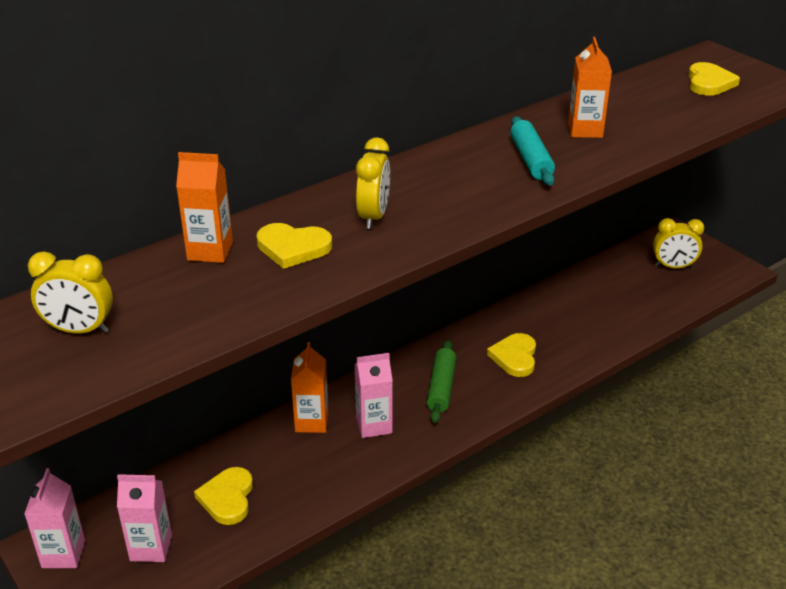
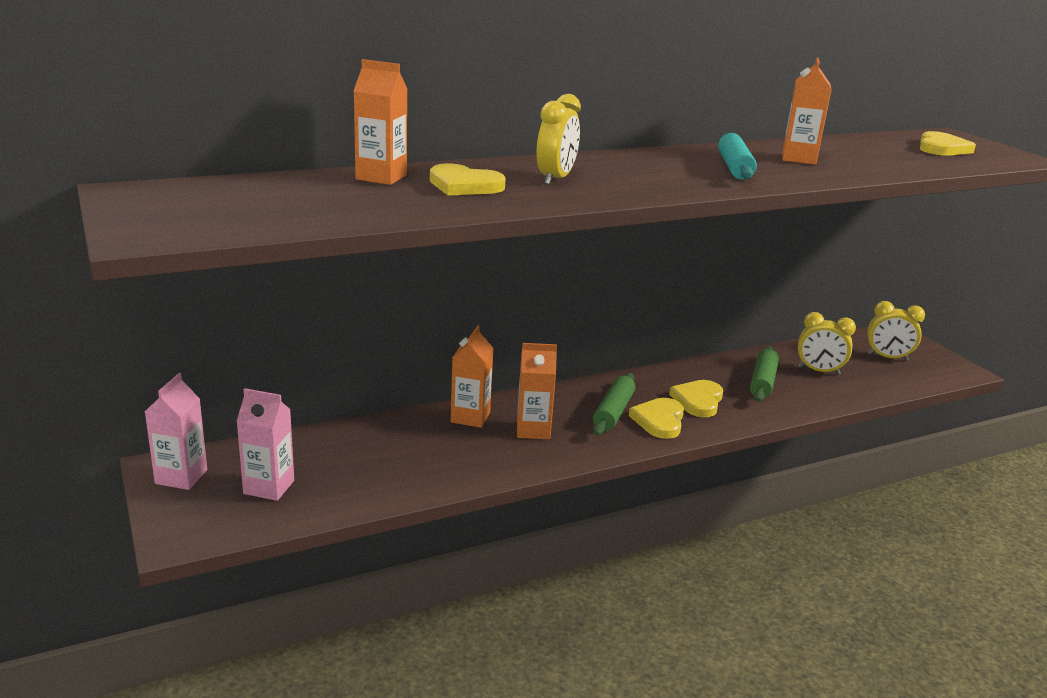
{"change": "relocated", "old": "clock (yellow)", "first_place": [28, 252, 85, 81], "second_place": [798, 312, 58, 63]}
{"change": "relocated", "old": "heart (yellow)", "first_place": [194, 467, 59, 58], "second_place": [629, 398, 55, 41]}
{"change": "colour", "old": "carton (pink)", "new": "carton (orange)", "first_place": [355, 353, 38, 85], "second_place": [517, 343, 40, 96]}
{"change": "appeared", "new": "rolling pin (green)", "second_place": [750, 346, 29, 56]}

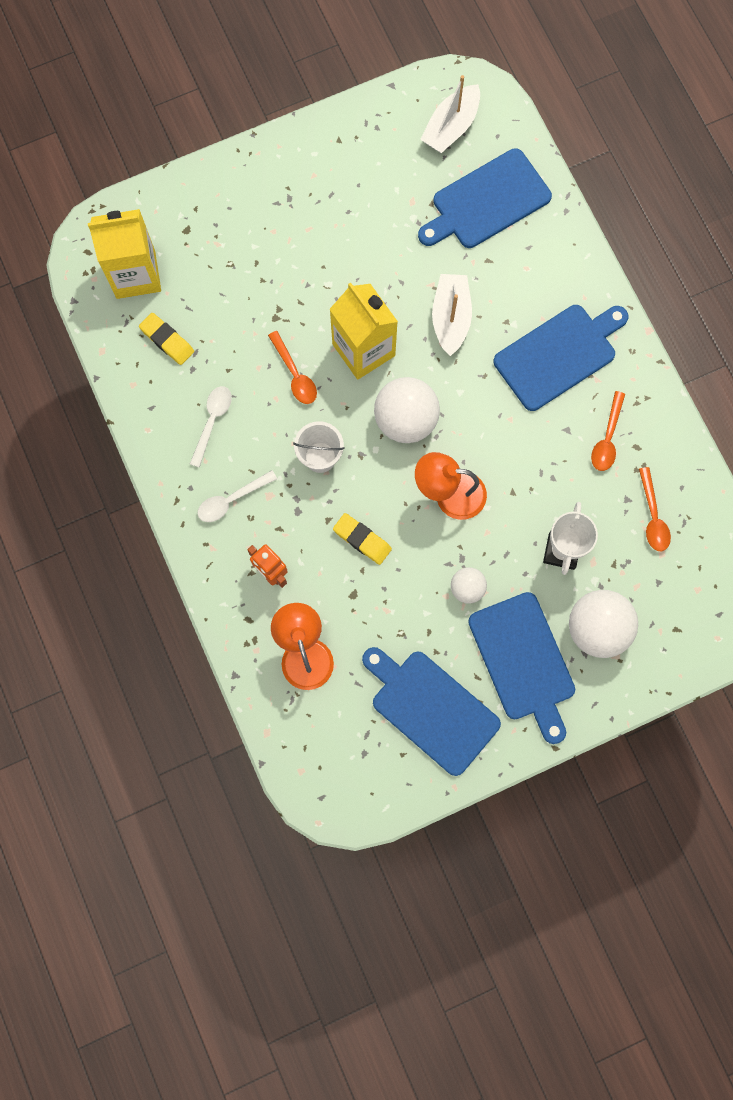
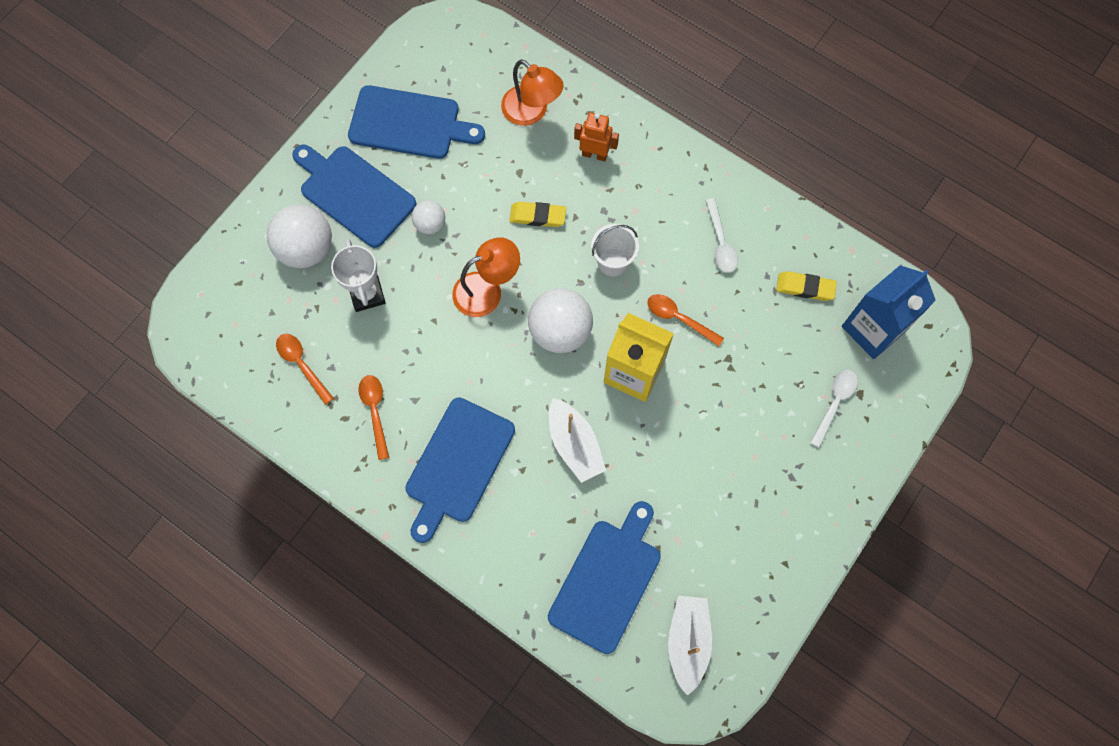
{"change": "colour", "old": "carton (yellow)", "new": "carton (blue)", "first_place": [88, 209, 73, 90], "second_place": [842, 265, 94, 94]}
{"change": "relocated", "old": "spoon (white)", "first_place": [198, 470, 79, 52], "second_place": [810, 369, 48, 79]}

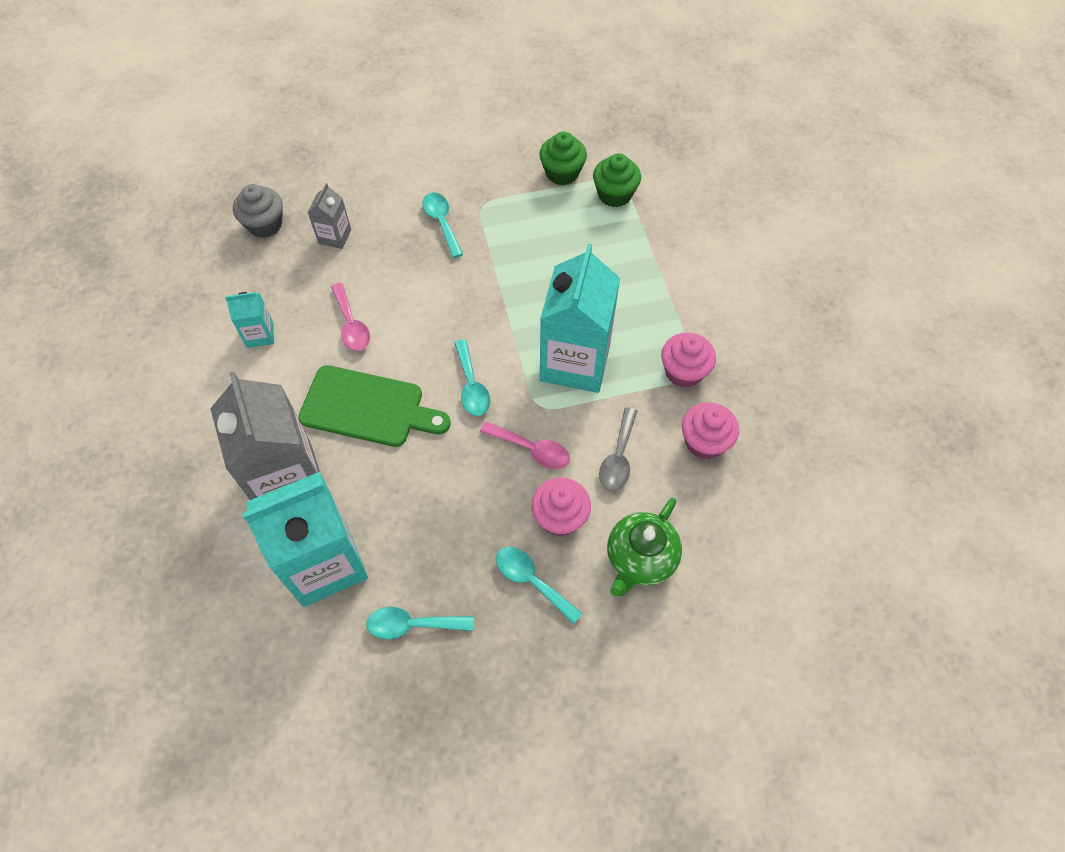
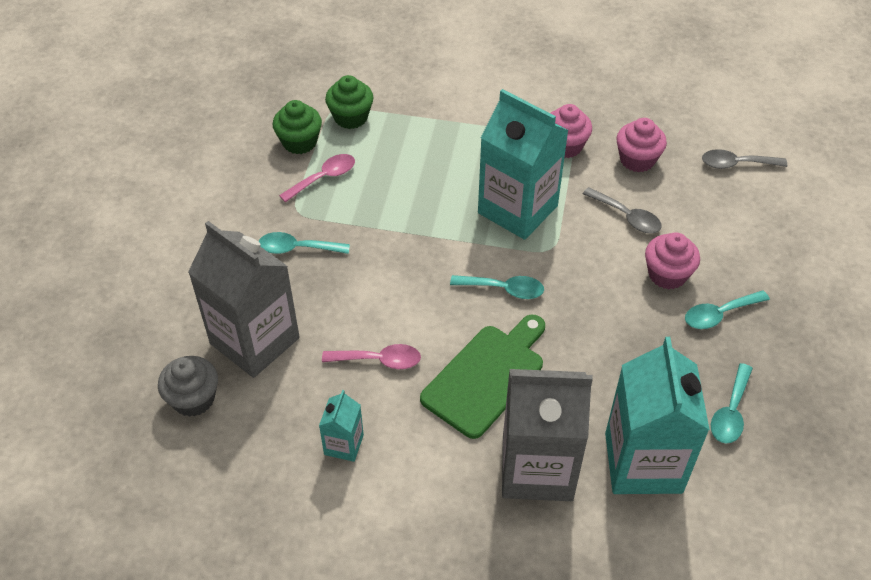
{"change": "size", "old": "carton (grey)", "first_place": [308, 183, 43, 66], "second_place": [188, 221, 112, 157], "factor": 2.15}
{"change": "relocated", "old": "spoon (pink)", "first_place": [480, 421, 90, 48], "second_place": [279, 154, 76, 48]}
{"change": "missing", "old": "teapot (green)", "first_place": [607, 498, 75, 98]}
{"change": "appeared", "new": "spoon (grey)", "second_place": [702, 149, 85, 20]}

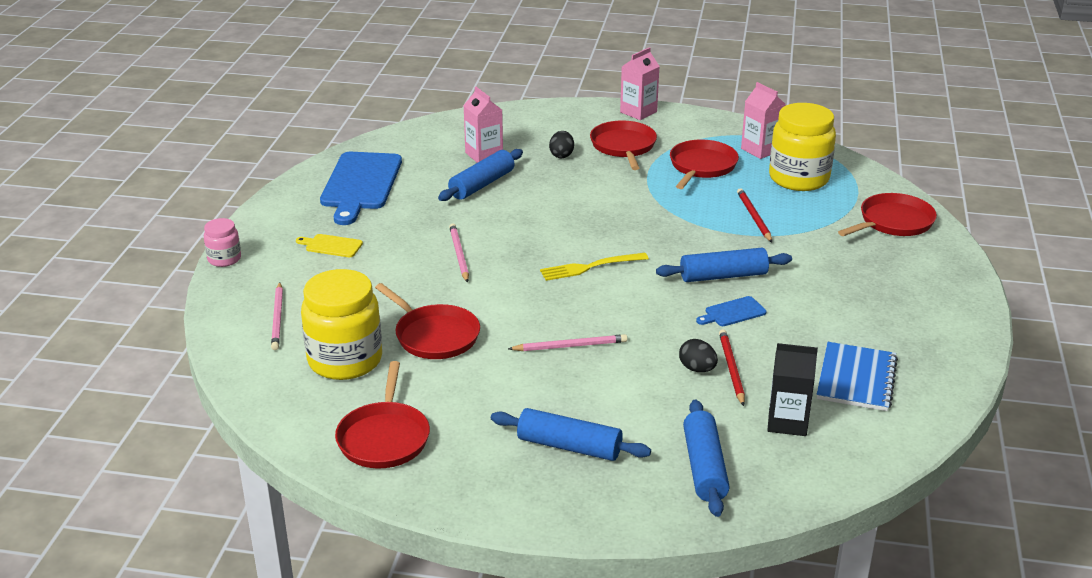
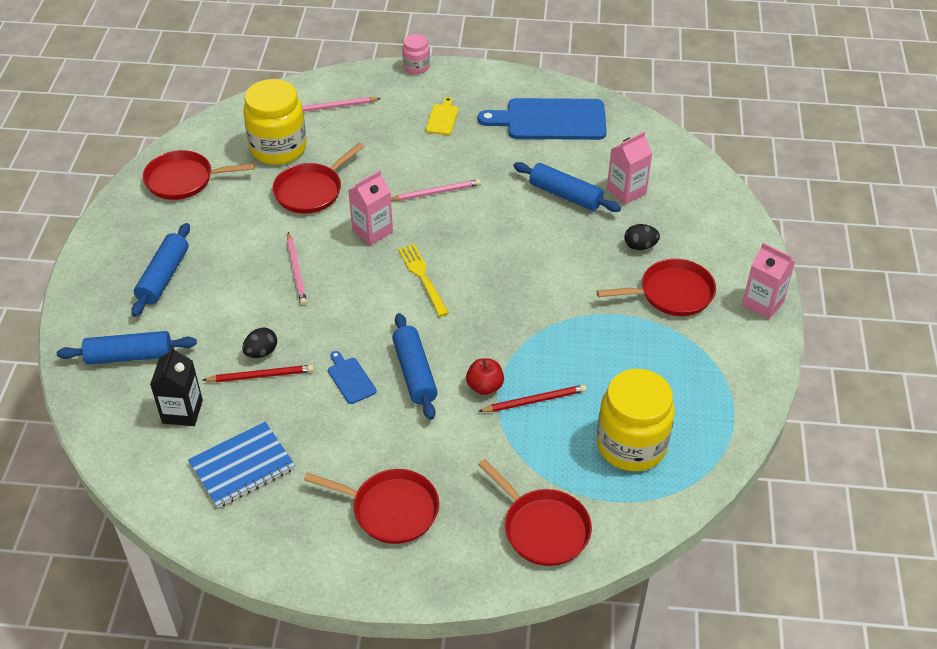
{"change": "relocated", "old": "pan (red)", "first_place": [670, 140, 69, 49], "second_place": [304, 469, 135, 75]}
{"change": "relocated", "old": "carton (pink)", "first_place": [741, 82, 45, 77], "second_place": [348, 170, 45, 76]}
{"change": "spun", "old": "notebook (blue)", "first_place": [817, 342, 81, 69], "second_place": [188, 422, 107, 86], "degrees": -45}
{"change": "appeared", "new": "apple (red)", "second_place": [466, 358, 38, 37]}

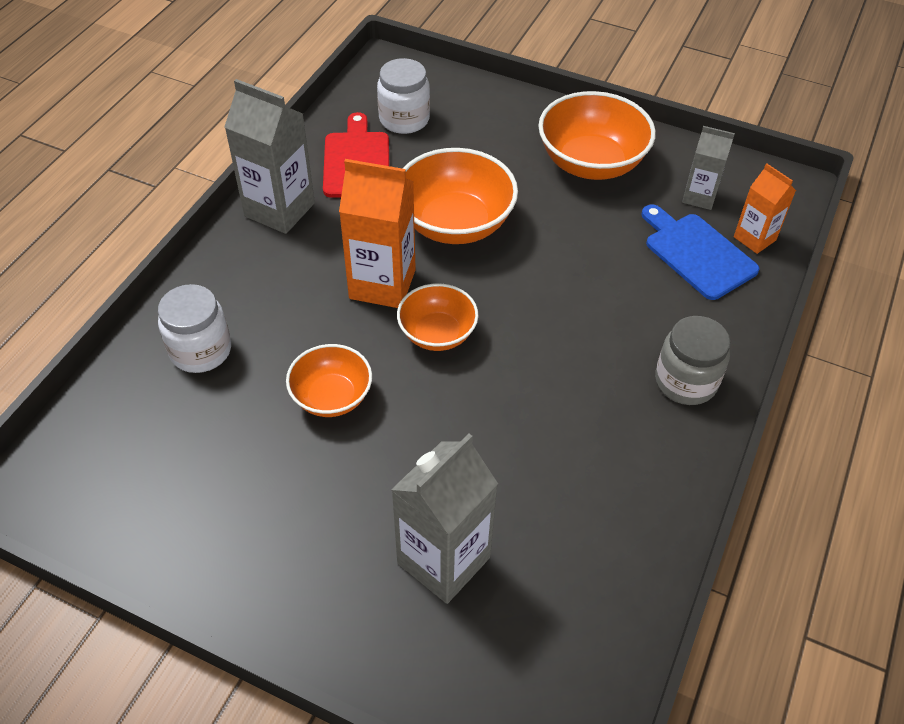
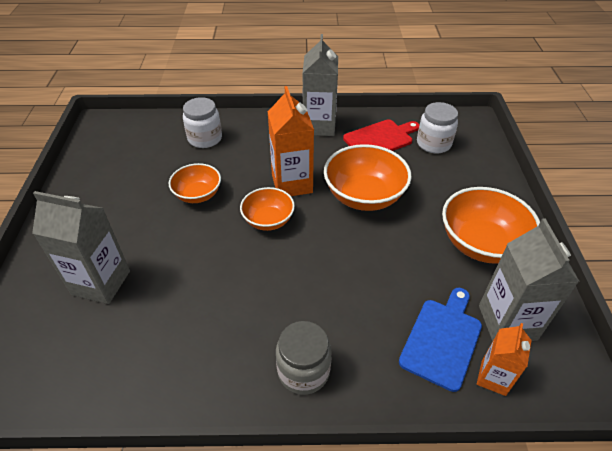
{"change": "size", "old": "carton (grey)", "first_place": [682, 126, 53, 84], "second_place": [479, 218, 101, 123], "factor": 1.7}

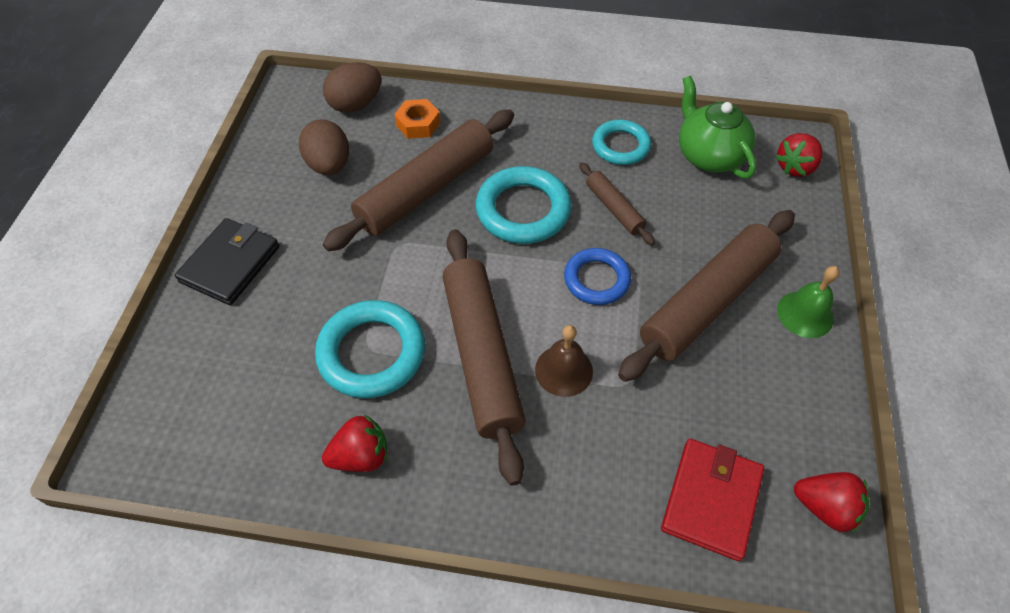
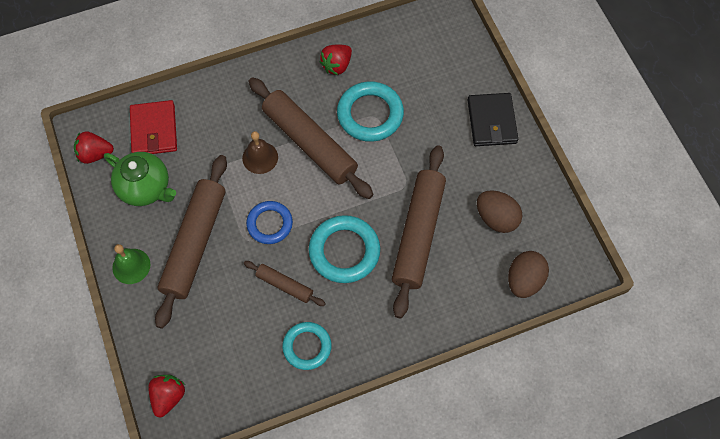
{"change": "missing", "old": "nut (orange)", "first_place": [394, 99, 46, 40]}
{"change": "relocated", "old": "teapot (green)", "first_place": [679, 76, 77, 103], "second_place": [104, 152, 72, 54]}

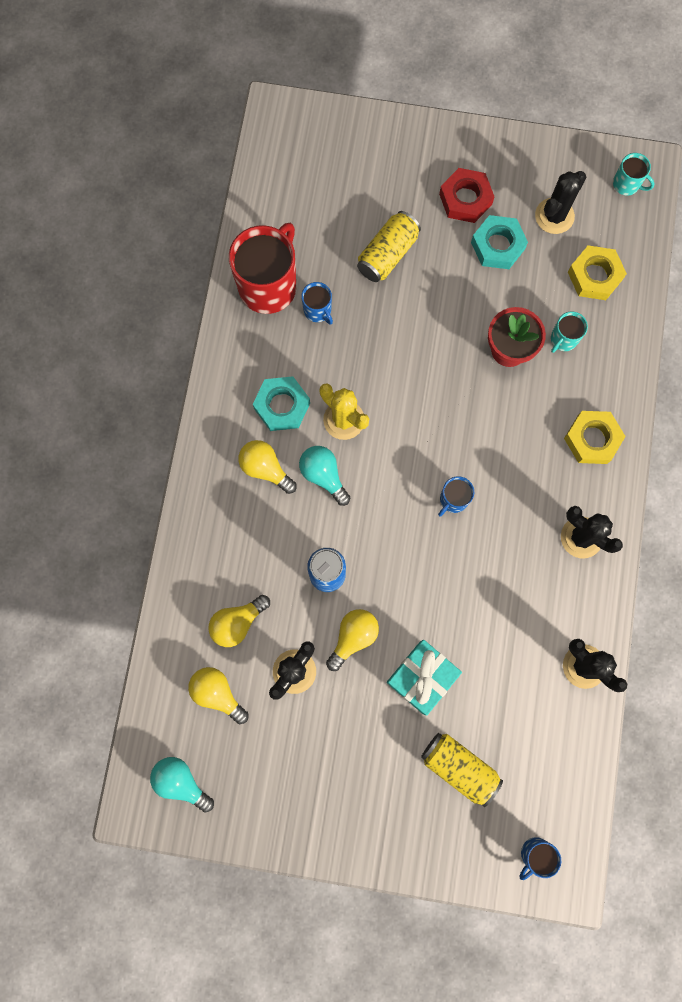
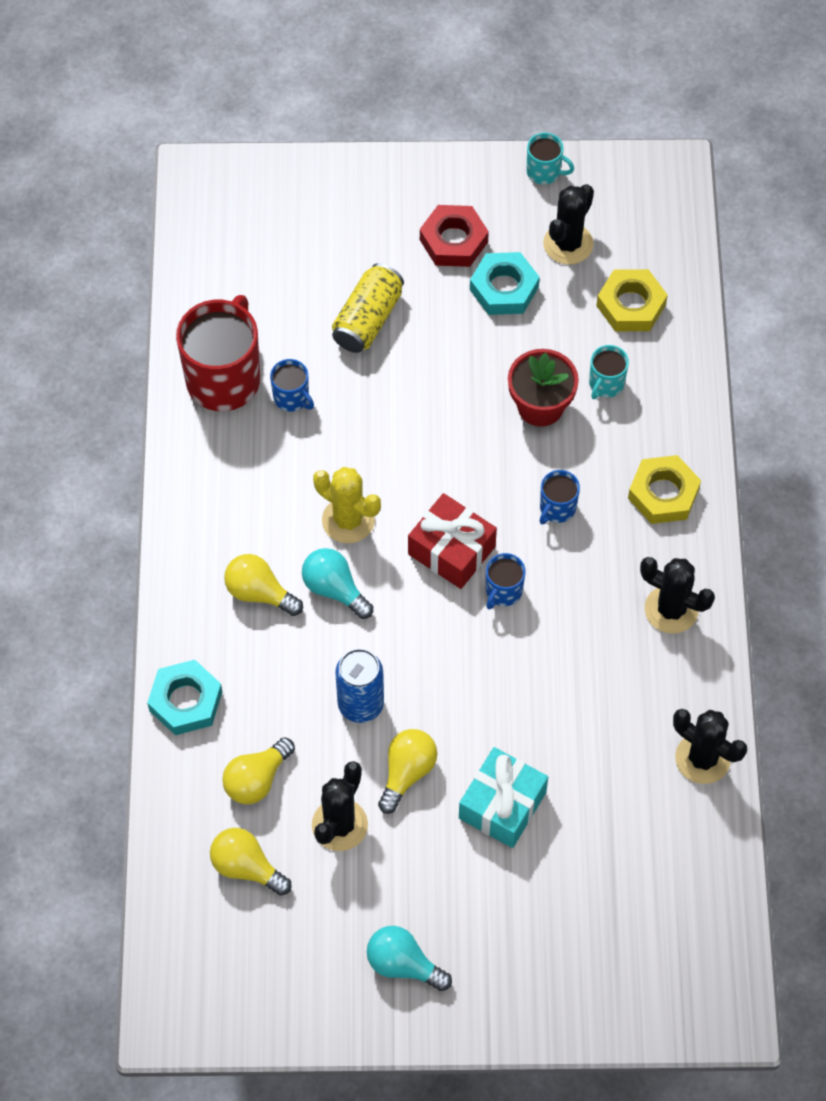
{"change": "relocated", "old": "light bulb (turquoise)", "first_place": [150, 757, 64, 56], "second_place": [367, 926, 85, 65]}
{"change": "relocated", "old": "nut (turquoise)", "first_place": [253, 376, 57, 55], "second_place": [147, 660, 75, 75]}
{"change": "missing", "old": "can (yellow)", "first_place": [421, 733, 82, 74]}
{"change": "relocated", "old": "mug (blue)", "first_place": [520, 837, 41, 43], "second_place": [539, 470, 41, 54]}
{"change": "relocated", "old": "mug (turquoise)", "first_place": [613, 153, 41, 42], "second_place": [527, 133, 47, 51]}
{"change": "appeared", "new": "gift (red)", "second_place": [408, 493, 89, 96]}

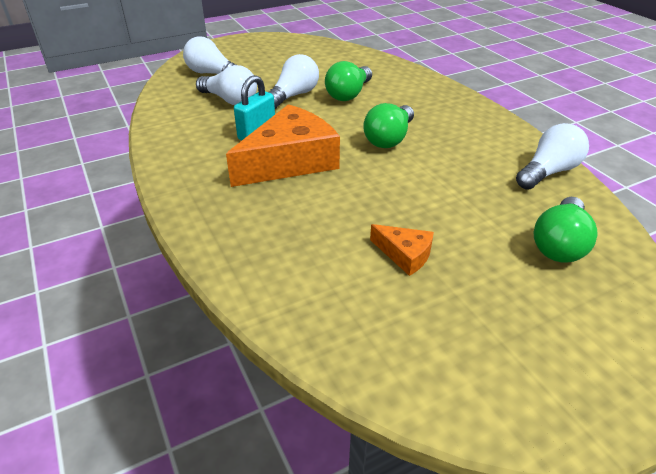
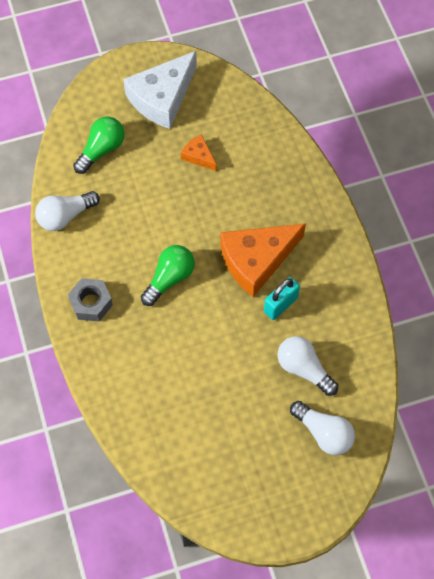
{"change": "missing", "old": "light bulb (white)", "first_place": [269, 54, 50, 55]}
{"change": "missing", "old": "light bulb (green)", "first_place": [325, 61, 47, 40]}
{"change": "appeared", "new": "nut (grey)", "second_place": [68, 278, 45, 44]}
{"change": "appeared", "new": "cheese (white)", "second_place": [123, 51, 74, 78]}

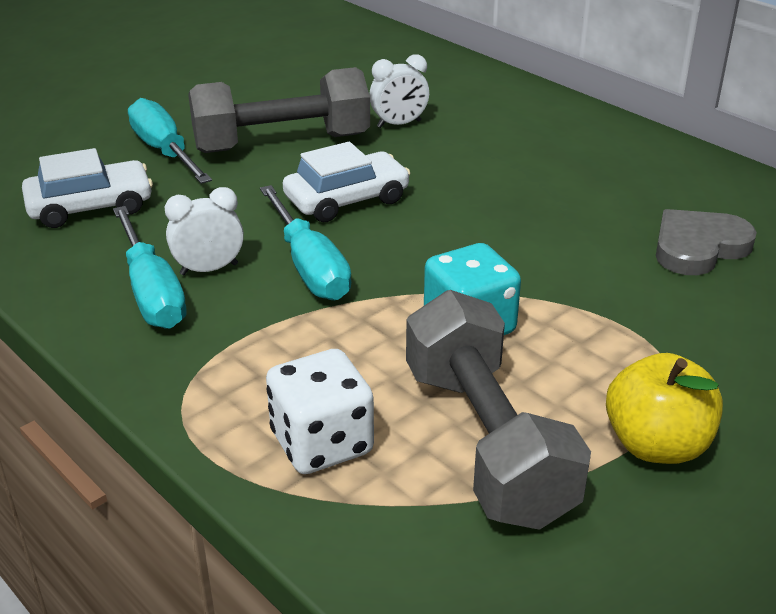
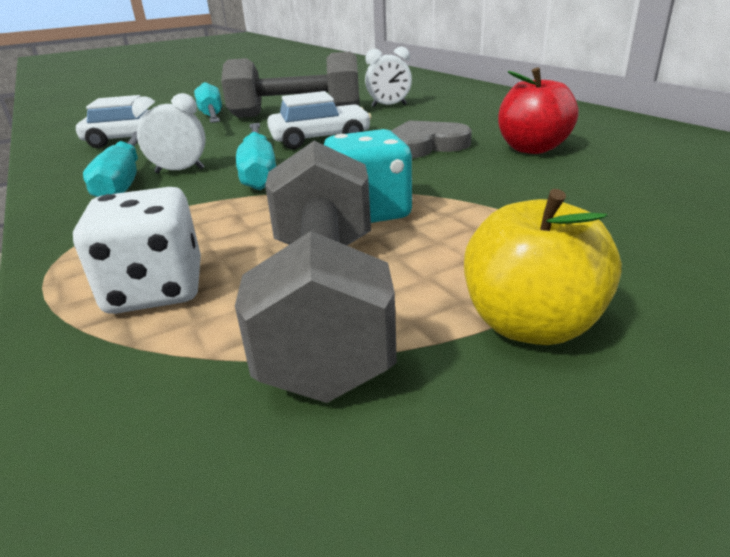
{"change": "relocated", "old": "heart (grey)", "first_place": [656, 209, 101, 66], "second_place": [391, 120, 81, 38]}
{"change": "appeared", "new": "apple (red)", "second_place": [498, 67, 81, 87]}

